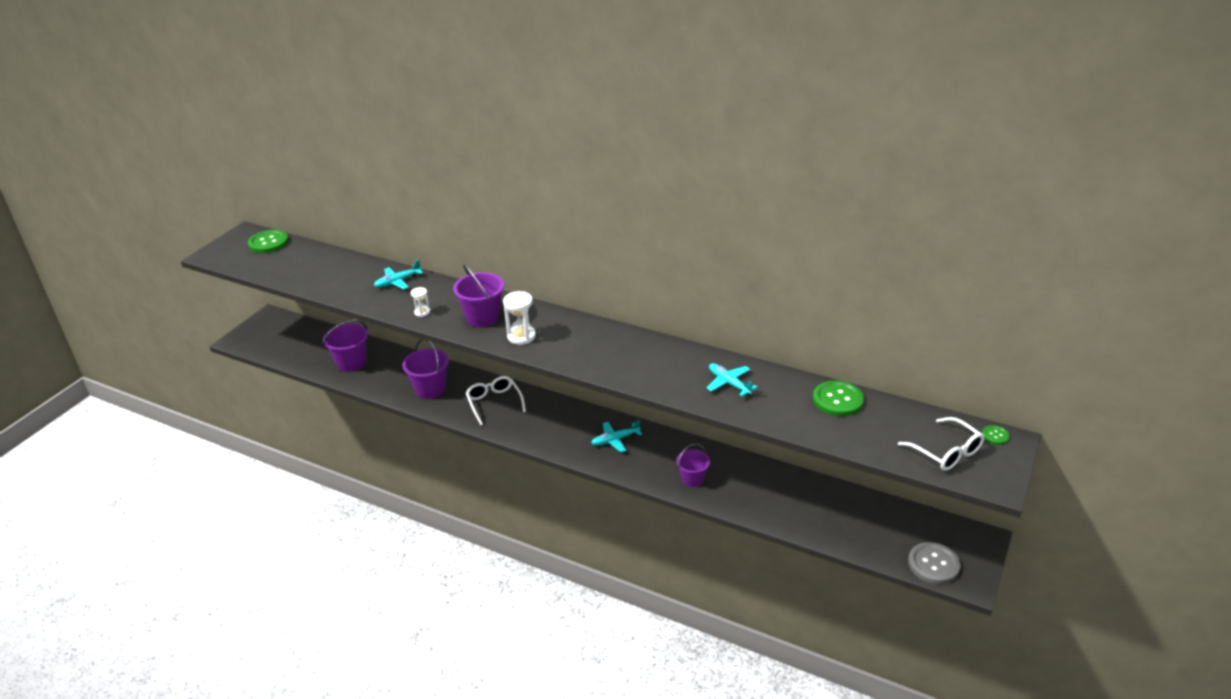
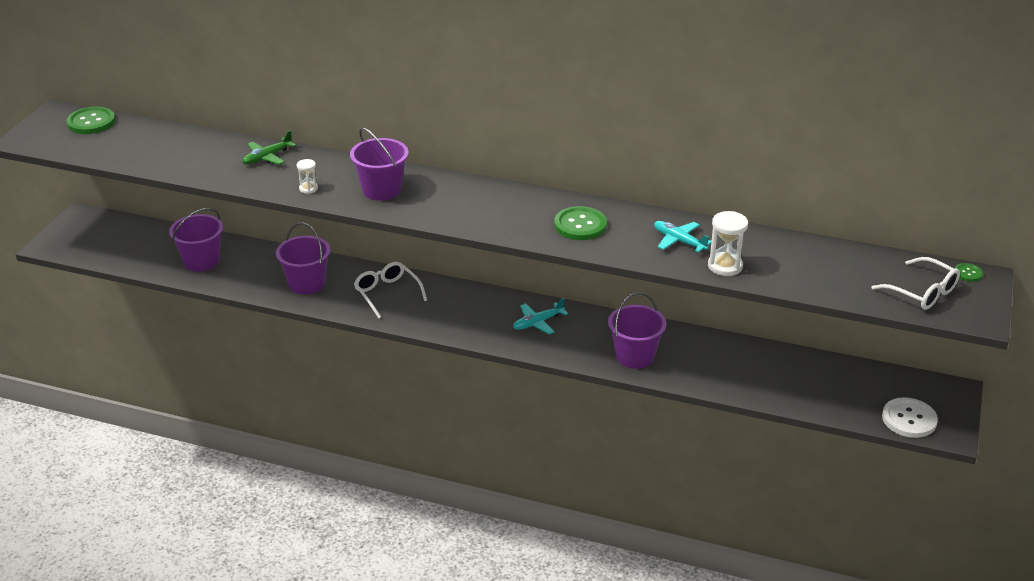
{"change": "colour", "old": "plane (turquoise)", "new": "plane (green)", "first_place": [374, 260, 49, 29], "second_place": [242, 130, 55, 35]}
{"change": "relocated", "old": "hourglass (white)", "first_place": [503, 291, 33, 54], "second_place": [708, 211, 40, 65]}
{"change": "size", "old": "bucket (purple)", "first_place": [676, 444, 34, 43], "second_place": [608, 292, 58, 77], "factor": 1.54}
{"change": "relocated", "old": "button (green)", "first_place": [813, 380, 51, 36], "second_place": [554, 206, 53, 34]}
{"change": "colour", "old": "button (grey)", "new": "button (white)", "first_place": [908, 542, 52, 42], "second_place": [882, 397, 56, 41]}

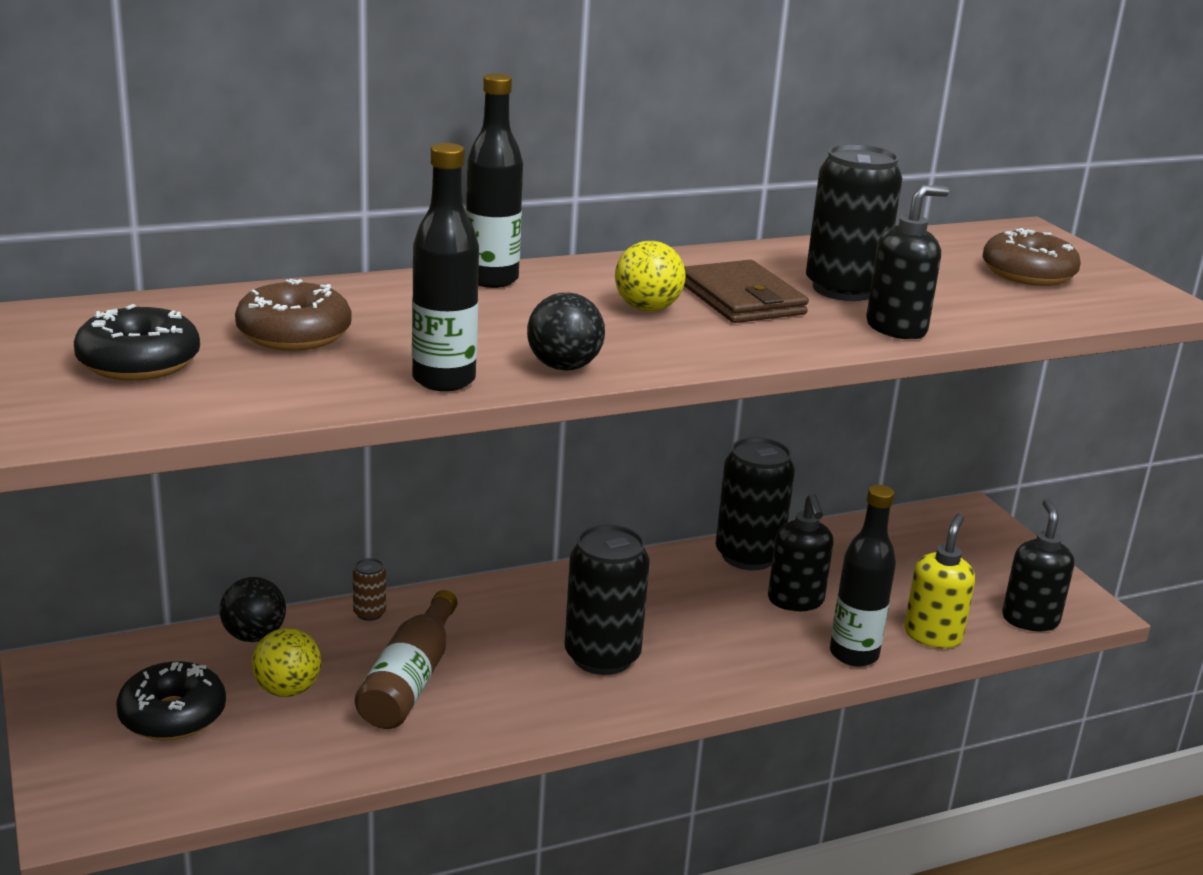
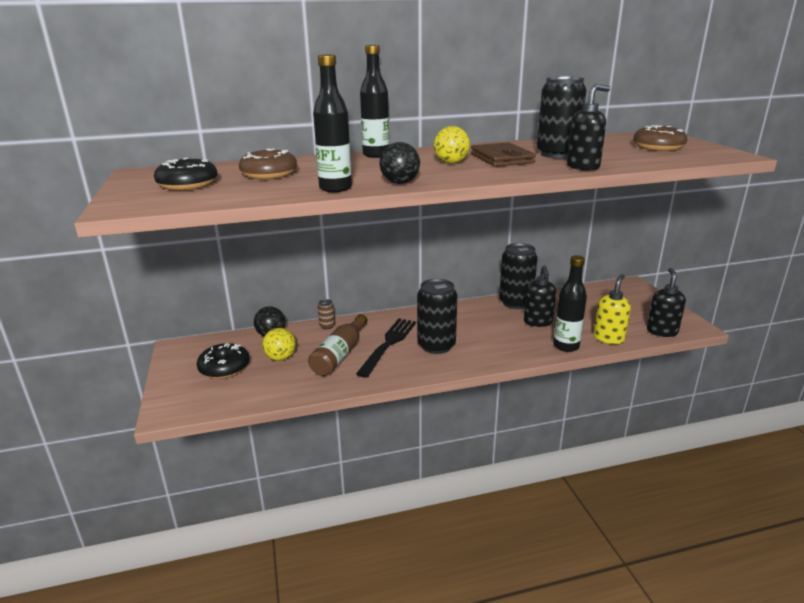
{"change": "appeared", "new": "fork (black)", "second_place": [356, 318, 60, 60]}

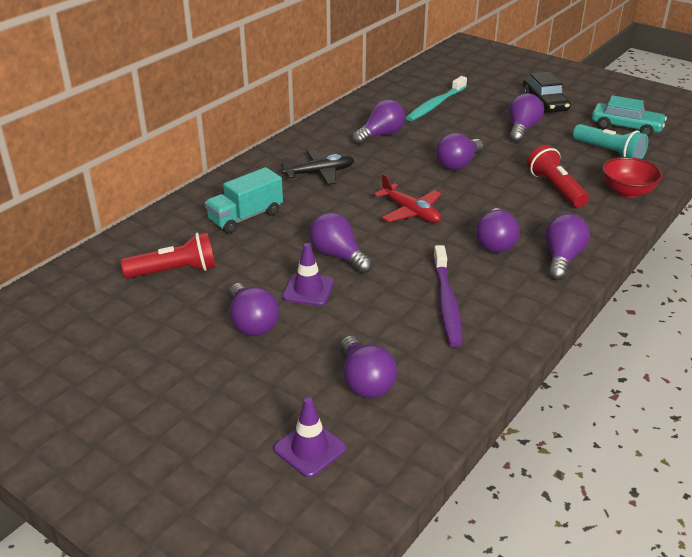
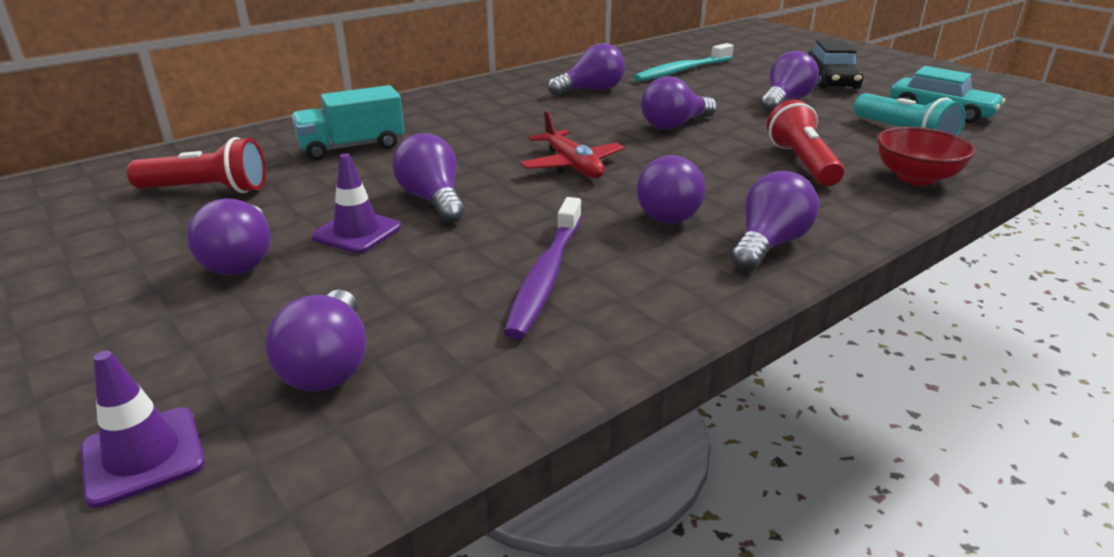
{"change": "missing", "old": "plane (black)", "first_place": [281, 149, 73, 36]}

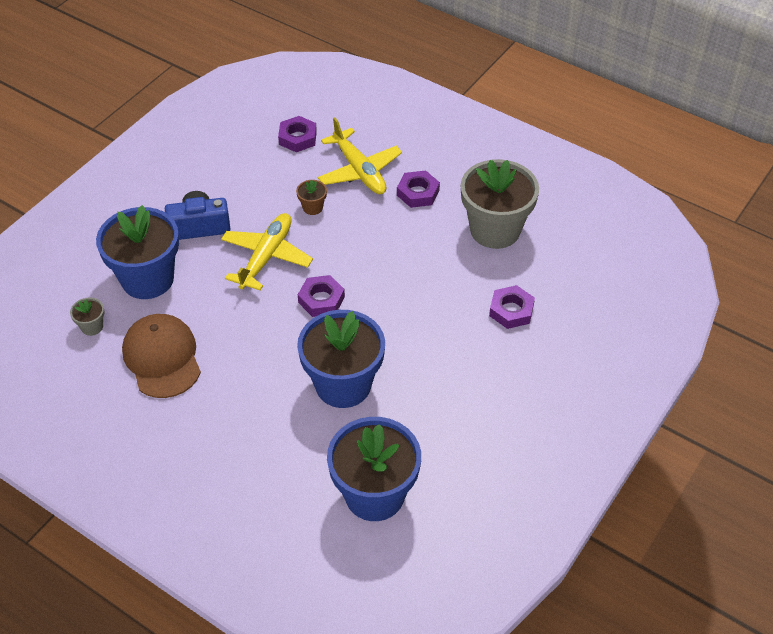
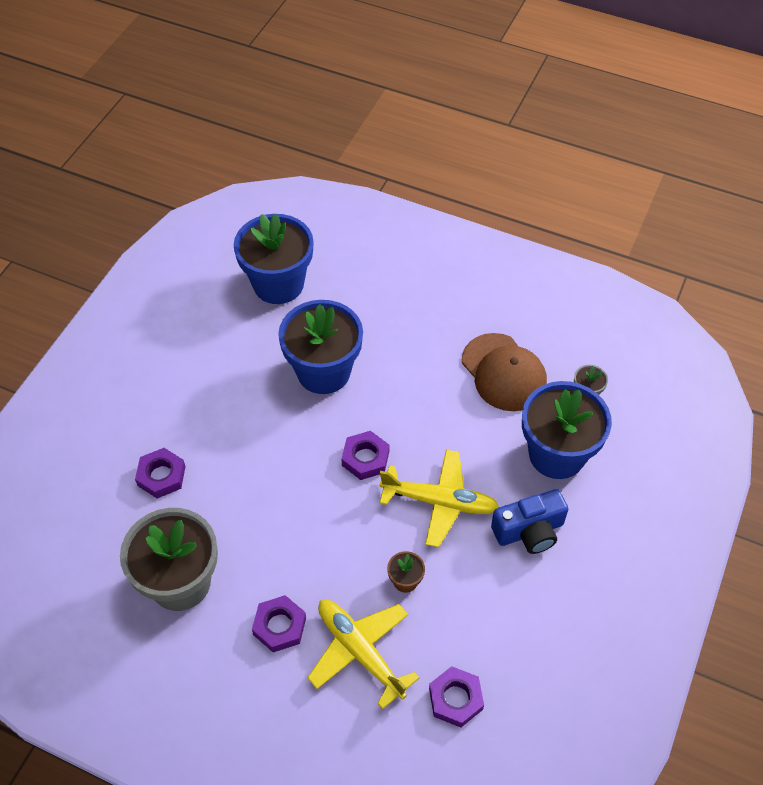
{"change": "spun", "old": "plane (yellow)", "first_place": [221, 213, 92, 77], "second_place": [380, 450, 119, 97], "degrees": -90}

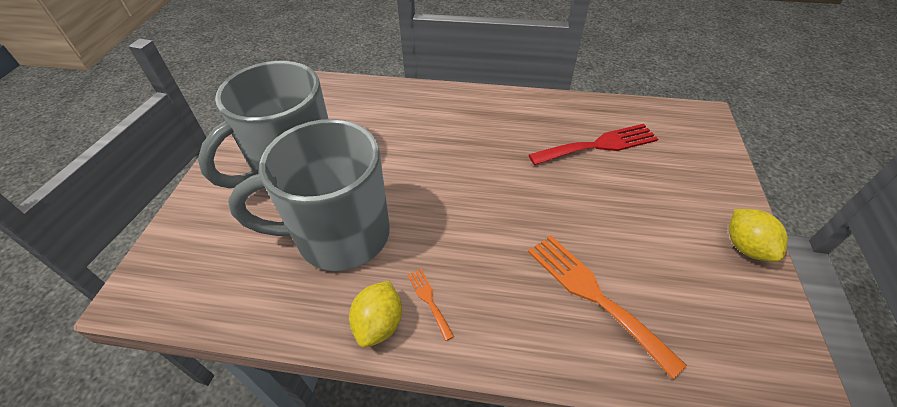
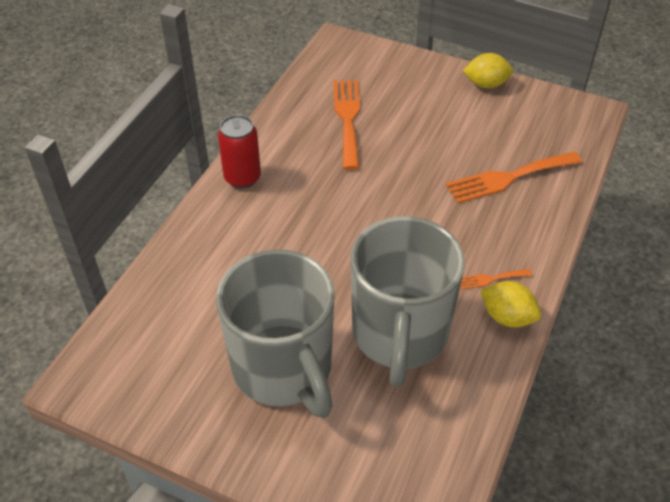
{"change": "colour", "old": "fork (red)", "new": "fork (orange)", "first_place": [528, 124, 130, 41], "second_place": [334, 80, 26, 90]}
{"change": "appeared", "new": "can (red)", "second_place": [218, 115, 43, 74]}

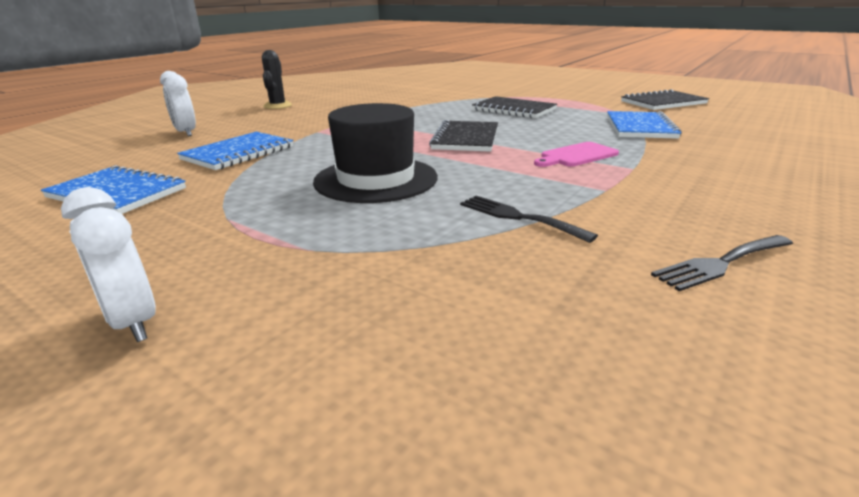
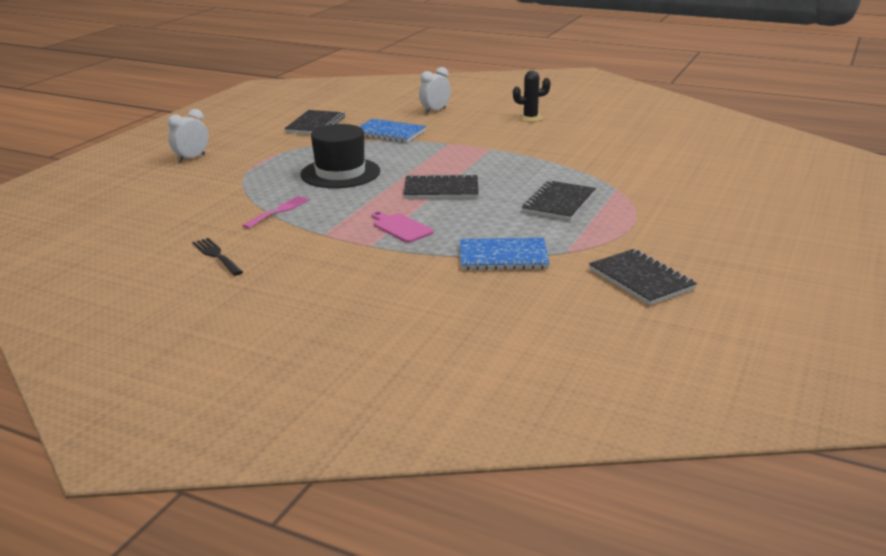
{"change": "colour", "old": "notebook (blue)", "new": "notebook (black)", "first_place": [41, 165, 145, 49], "second_place": [284, 110, 61, 24]}
{"change": "colour", "old": "fork (black)", "new": "fork (pink)", "first_place": [460, 196, 138, 47], "second_place": [242, 196, 68, 33]}

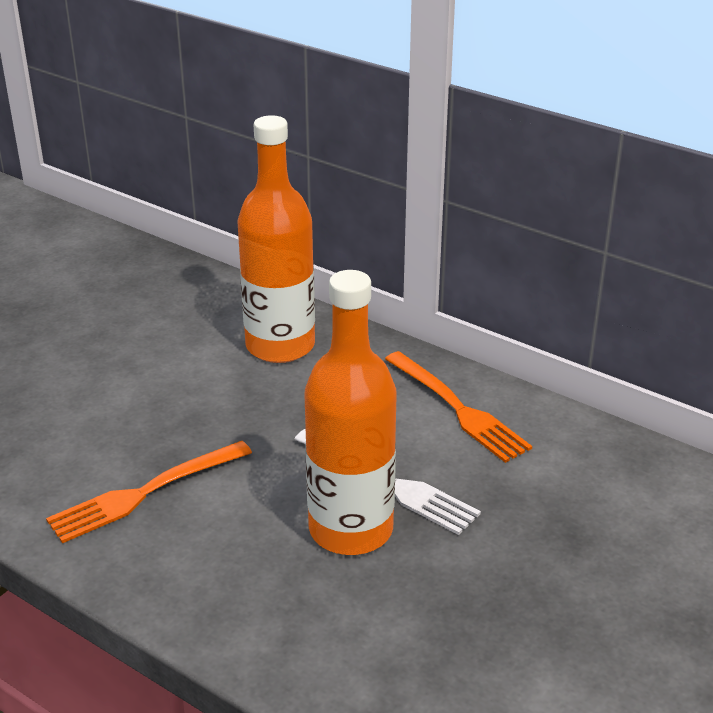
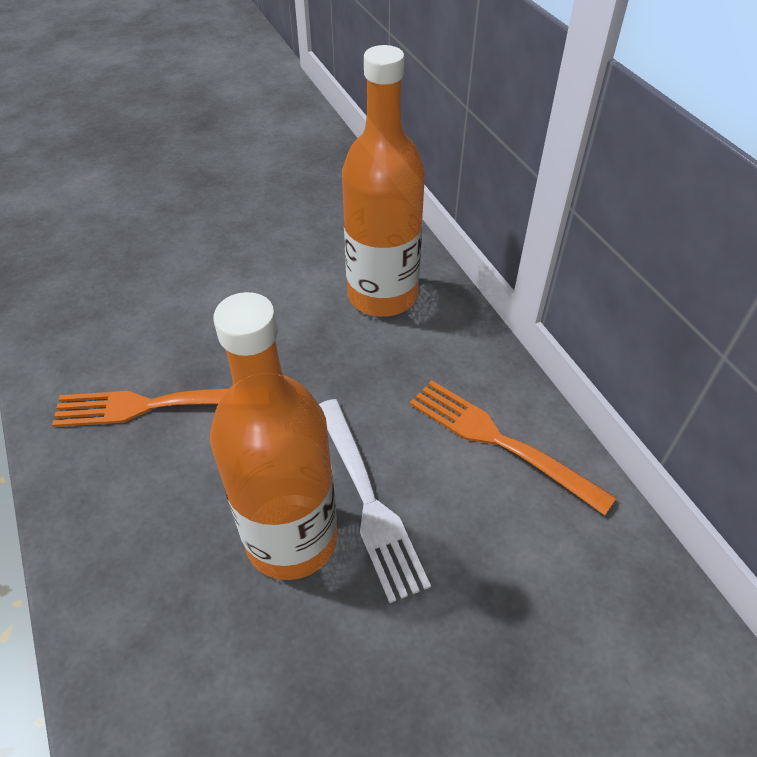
{"change": "spun", "old": "fork (orange)", "first_place": [385, 351, 147, 112], "second_place": [410, 380, 206, 135], "degrees": 135}

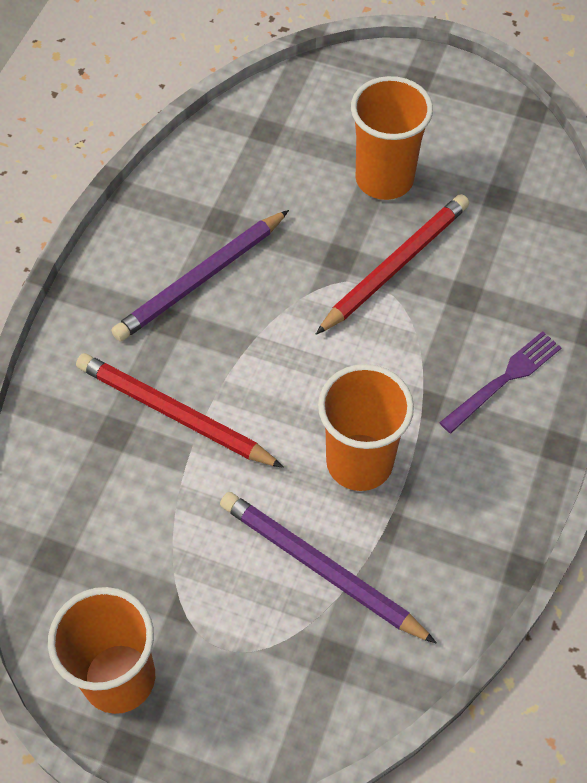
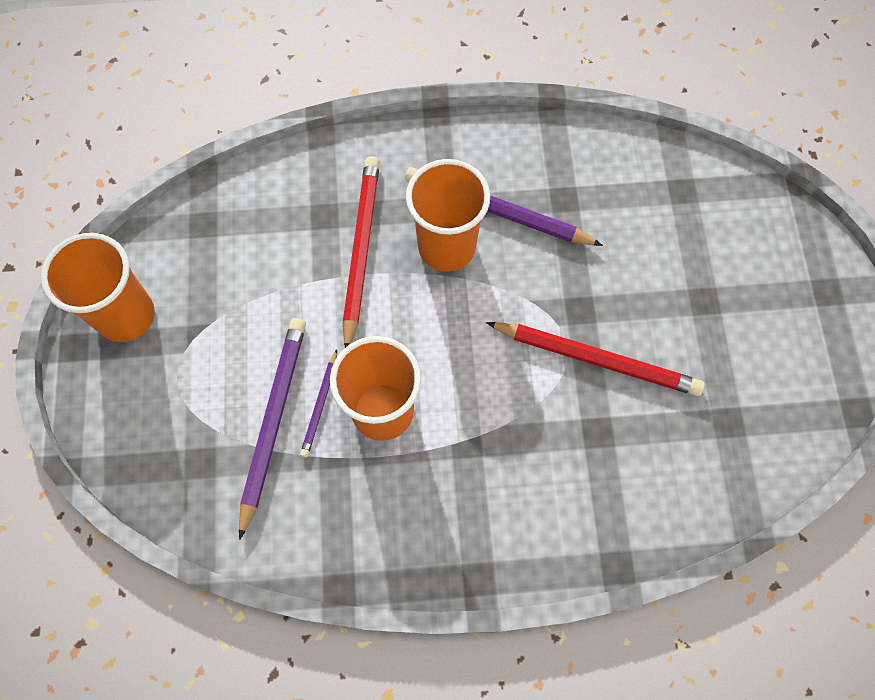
{"change": "relocated", "old": "cup (orange)", "first_place": [351, 76, 82, 124], "second_place": [406, 159, 84, 113]}
{"change": "missing", "old": "fork (purple)", "first_place": [439, 331, 123, 102]}
{"change": "appeared", "new": "pencil (purple)", "second_place": [300, 349, 37, 108]}

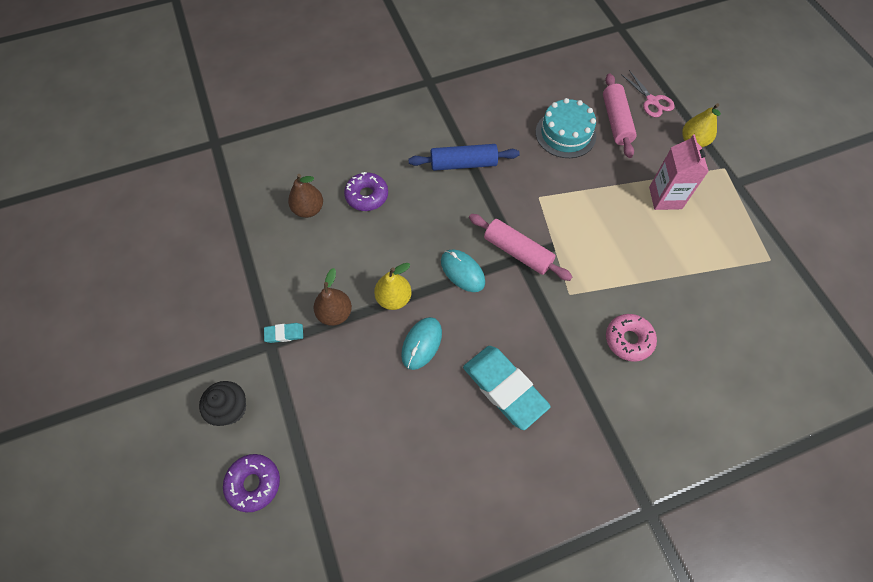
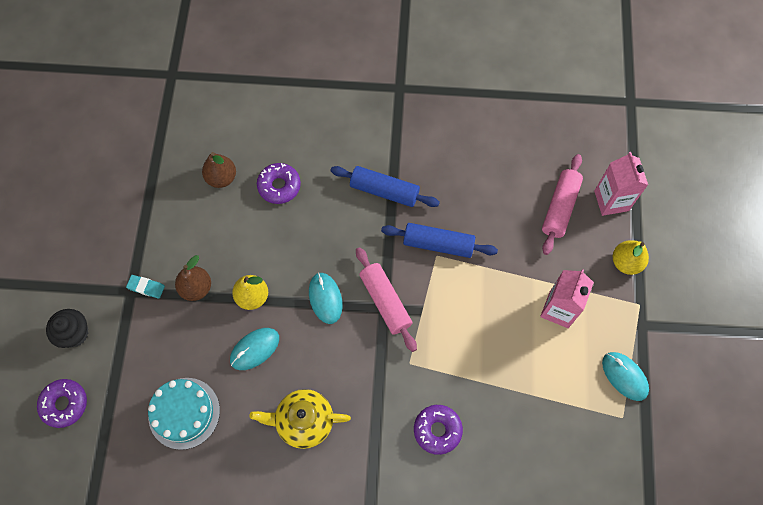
{"change": "exchanged", "old": "eraser (turquoise)", "new": "teapot (yellow)", "first_place": [463, 346, 88, 84], "second_place": [249, 389, 102, 60]}
{"change": "relocated", "old": "cake (turquoise)", "first_place": [536, 98, 60, 60], "second_place": [148, 378, 72, 72]}
{"change": "colour", "old": "donut (pink)", "new": "donut (purple)", "first_place": [606, 314, 51, 48], "second_place": [414, 405, 49, 50]}
{"change": "exchanged", "old": "scissors (pink)", "new": "carton (pink)", "first_place": [621, 70, 54, 47], "second_place": [594, 152, 54, 64]}
{"change": "appeared", "new": "rolling pin (blue)", "second_place": [381, 223, 117, 35]}
{"change": "appeared", "new": "mouse (turquoise)", "second_place": [602, 352, 47, 49]}

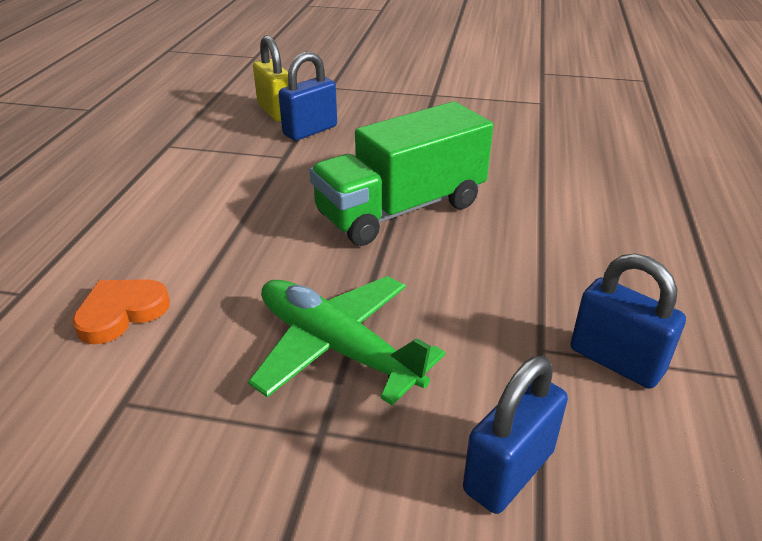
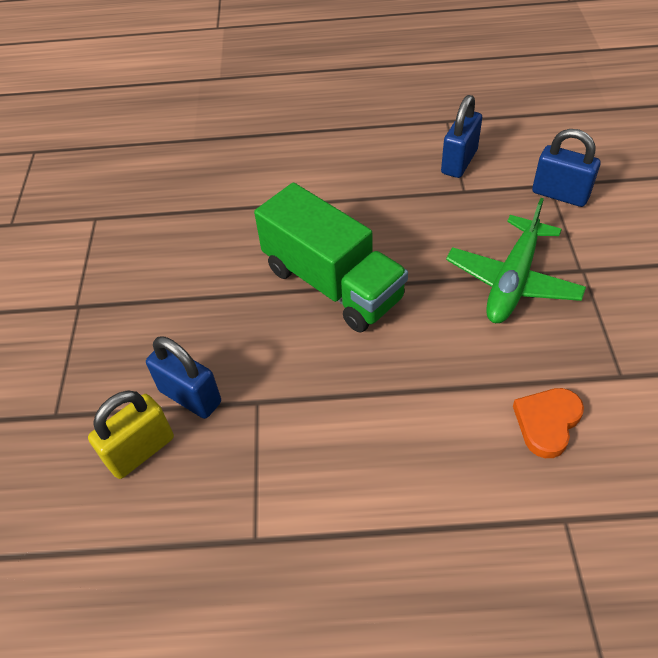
{"change": "spun", "old": "heart (orange)", "first_place": [72, 279, 98, 65], "second_place": [513, 388, 71, 70], "degrees": 90}

